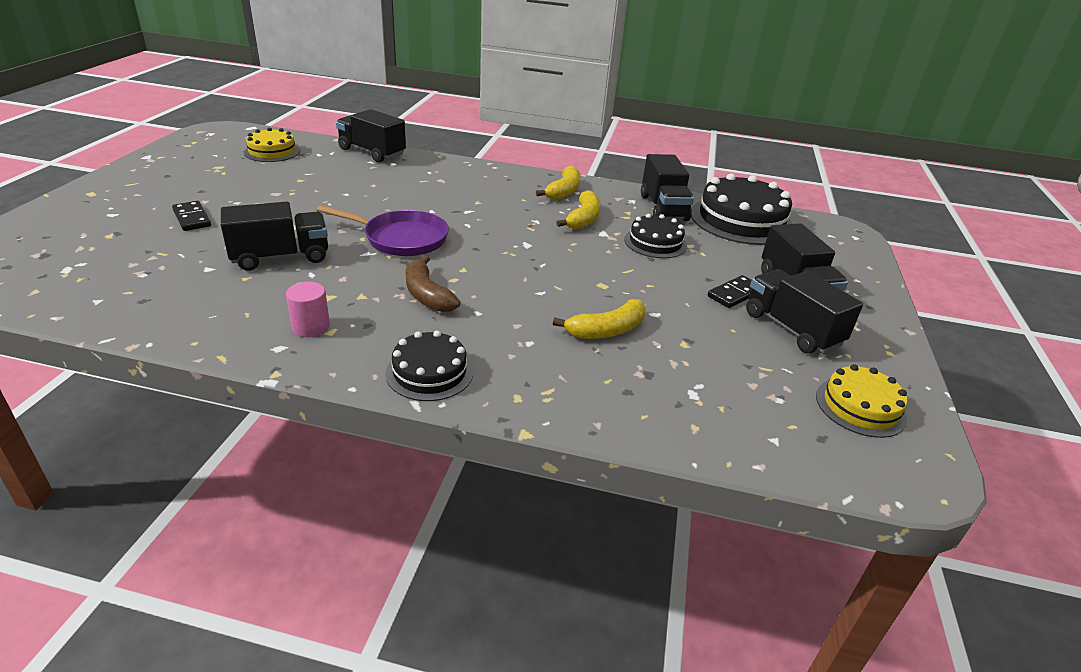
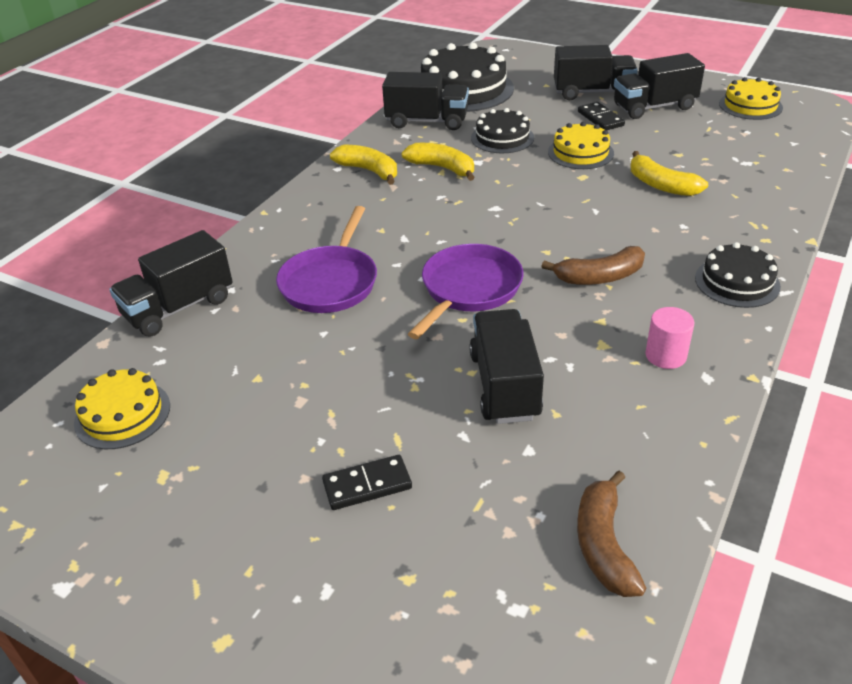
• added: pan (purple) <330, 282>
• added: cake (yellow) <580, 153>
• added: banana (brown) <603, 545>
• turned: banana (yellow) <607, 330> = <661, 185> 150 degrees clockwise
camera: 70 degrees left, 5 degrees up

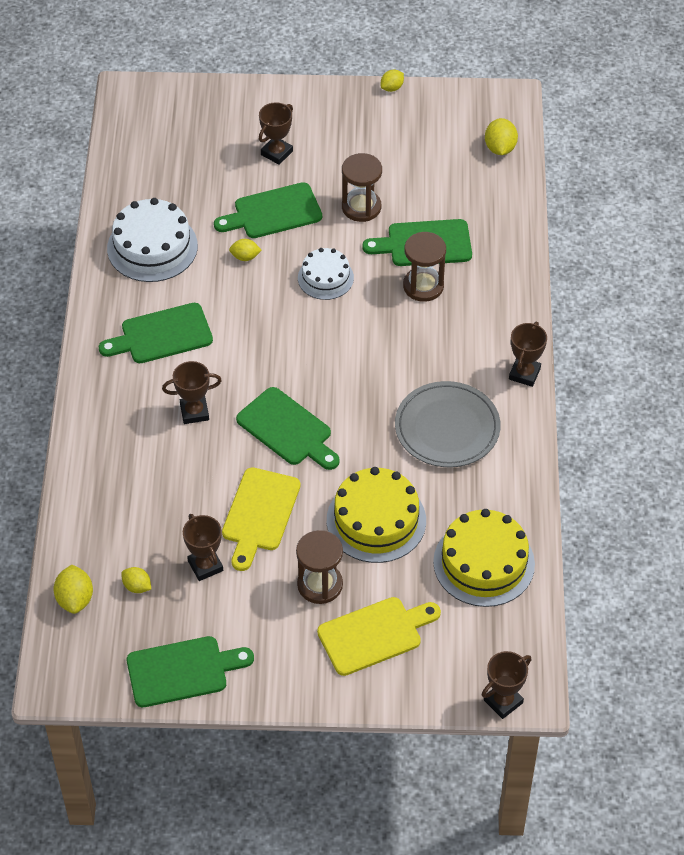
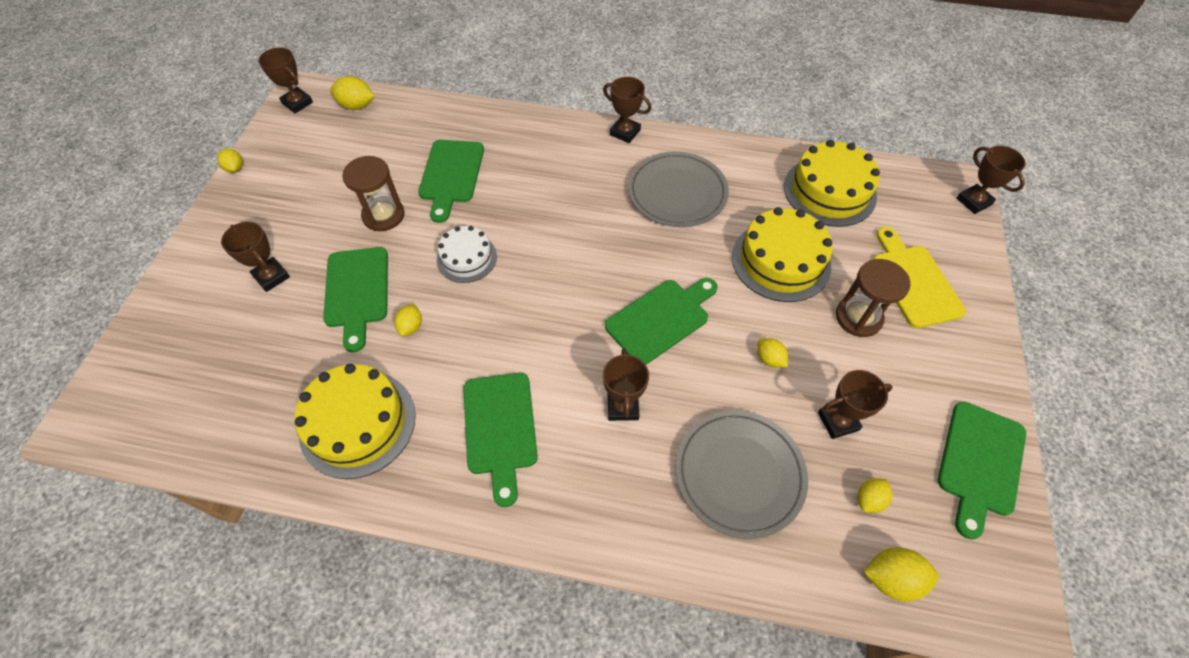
• added: trophy (brown) <297, 103>
• recoloured: cake (white) <152, 247> to cake (yellow) <358, 423>
• added: plate (grey) <739, 474>
• replaced: cutting board (yellow) <259, 514> to lemon (yellow) <769, 359>
• turned: cutting board (green) <182, 671> = <980, 462> 150 degrees counterclockwise
• removed: hourglass (brown) <423, 286>
camera: 80 degrees left, 5 degrees up

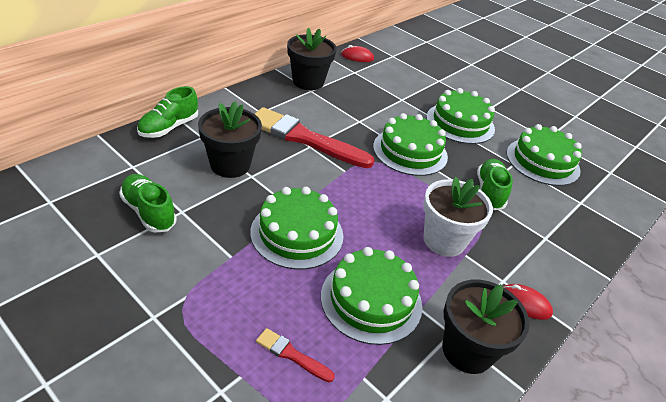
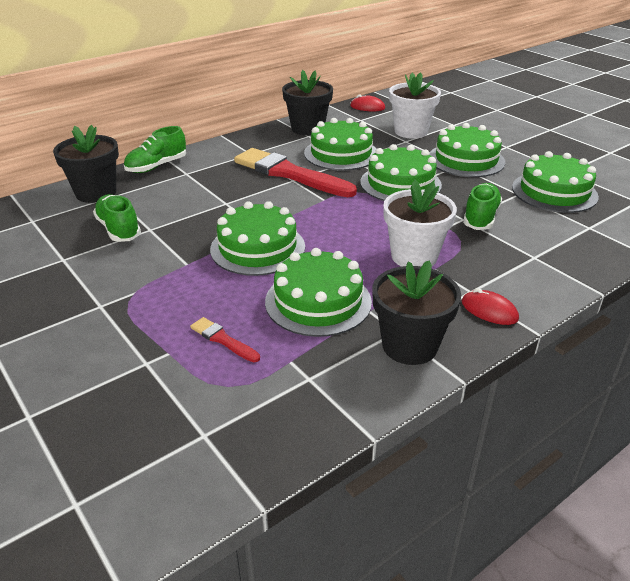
• moved: flower pot (black) <230, 165> to <96, 193>
• added: cake (green) <341, 153>
• added: flower pot (white) <411, 131>
camera: 15 degrees right, 5 degrees down

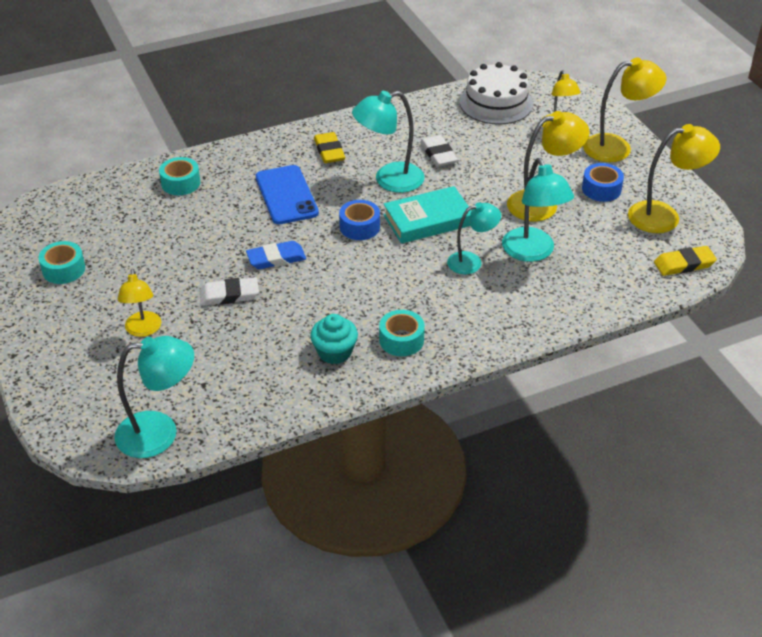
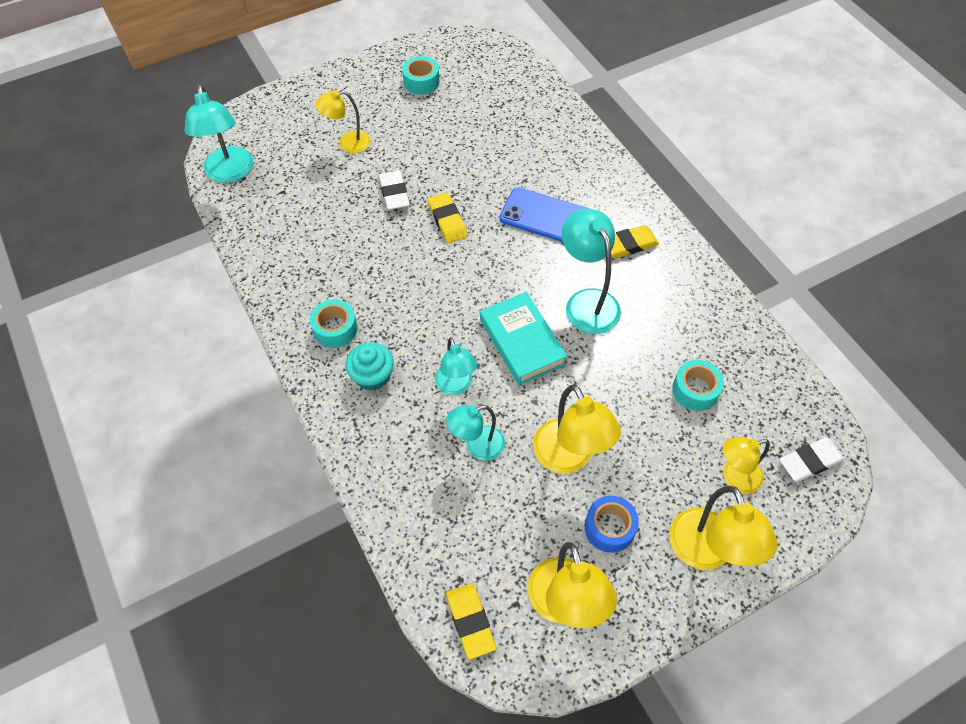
• moved: cupcake (turquoise) <334, 352> to <372, 376>
• recoloured: eraser (blue) <276, 258> to eraser (yellow) <447, 220>
• resized: lamp (turquoise) <532, 252> = <477, 446> x0.65
• turned: phone (blue) <286, 195> = <546, 217> 45 degrees clockwise
• moved: tape (turquoise) <180, 183> to <695, 390>
• moved: eraser (white) <438, 154> to <810, 461>
• removed: tape (blue) <359, 227>
• removed: cake (white) <496, 103>
camera: 85 degrees right, 15 degrees up

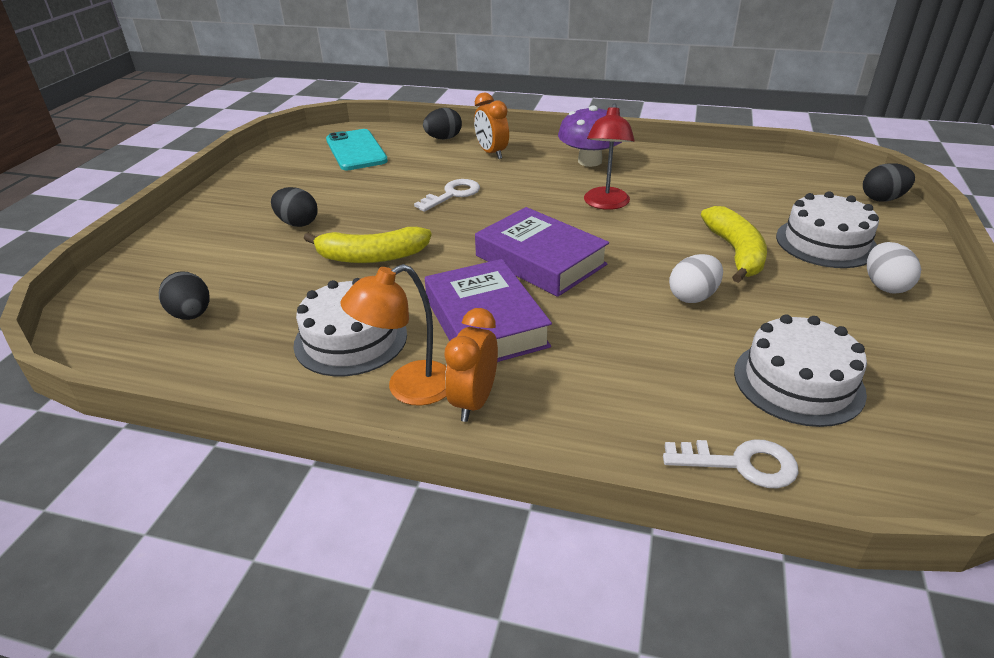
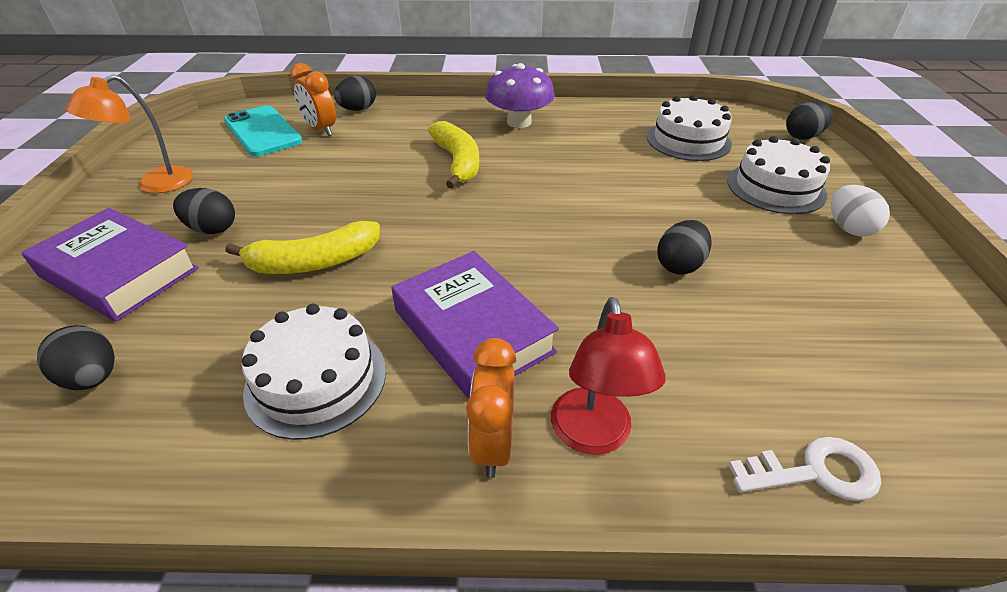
• moved: book (purple) <540, 260> to <119, 272>
• moved: lamp (orange) <408, 389> to <155, 185>
• moved: clock (orange) <492, 153> to <321, 130>
• moved: banana (yellow) <735, 253> to <457, 162>
• moved: lamp (red) <605, 204> to <593, 436>
• moved: cake (white) <798, 382> to <688, 140>
• recoloured: egg (white) <693, 296> to egg (black) <679, 265>
• removed: key (white) <452, 194>
camera: 15 degrees left, 5 degrees up

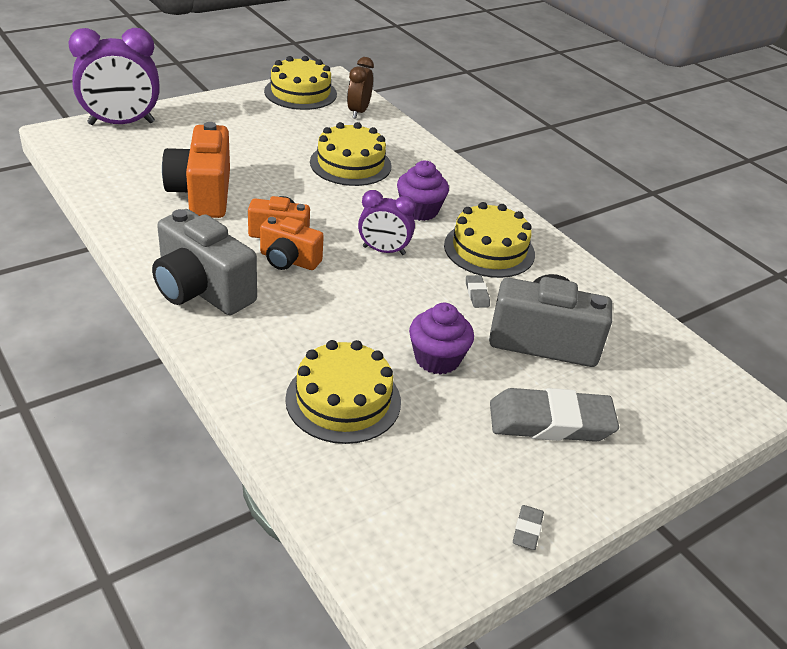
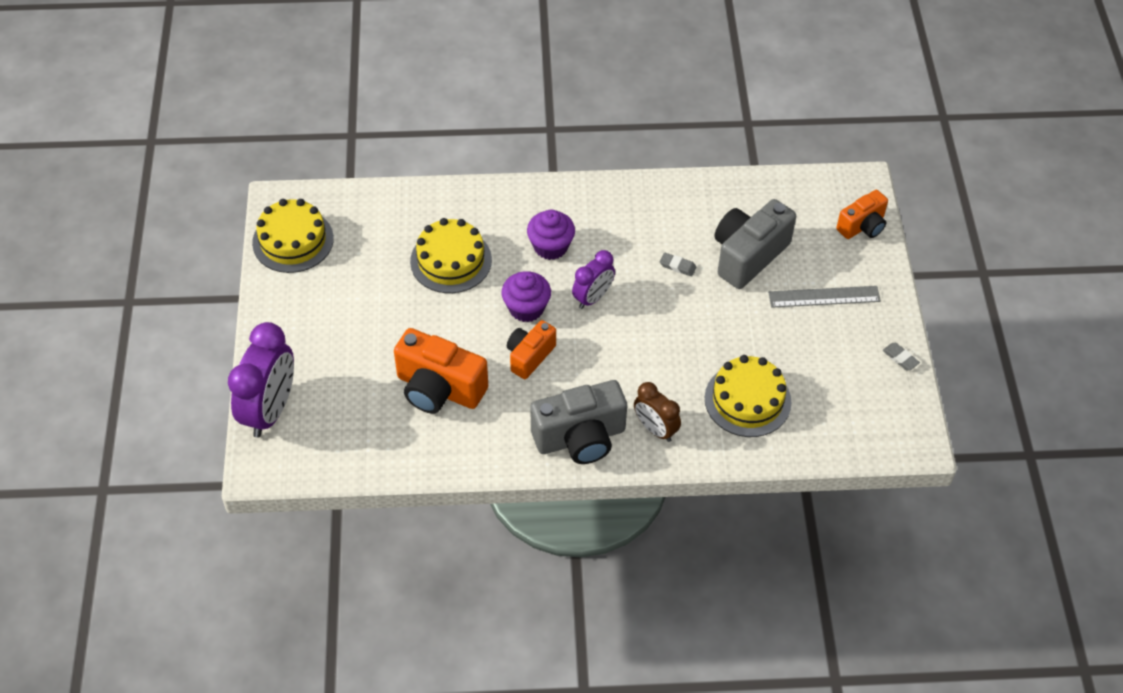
• moved: cupcake (purple) <437, 359> to <526, 308>
• moved: clock (brown) <358, 112> to <655, 429>
• replaced: eraser (grey) <550, 422> to ruler (grey) <824, 297>
• moved: camera (orange) <288, 260> to <862, 226>
• removed: cake (yellow) <489, 249>
camera: 55 degrees left, 15 degrees up

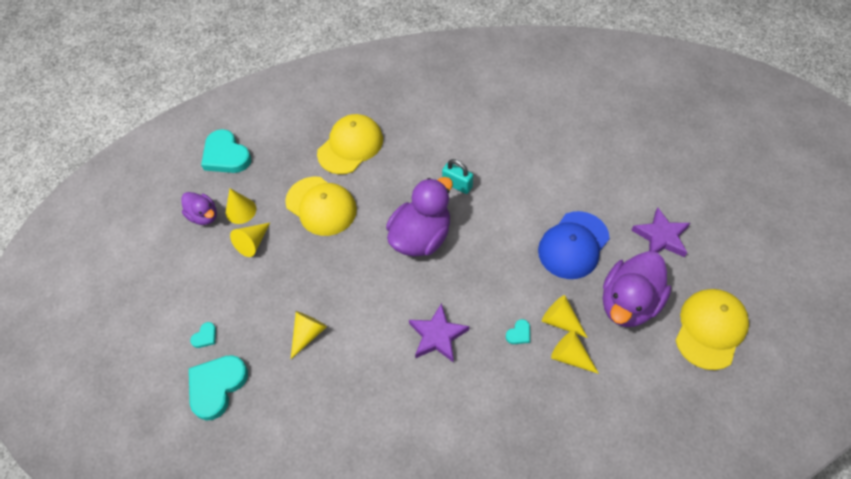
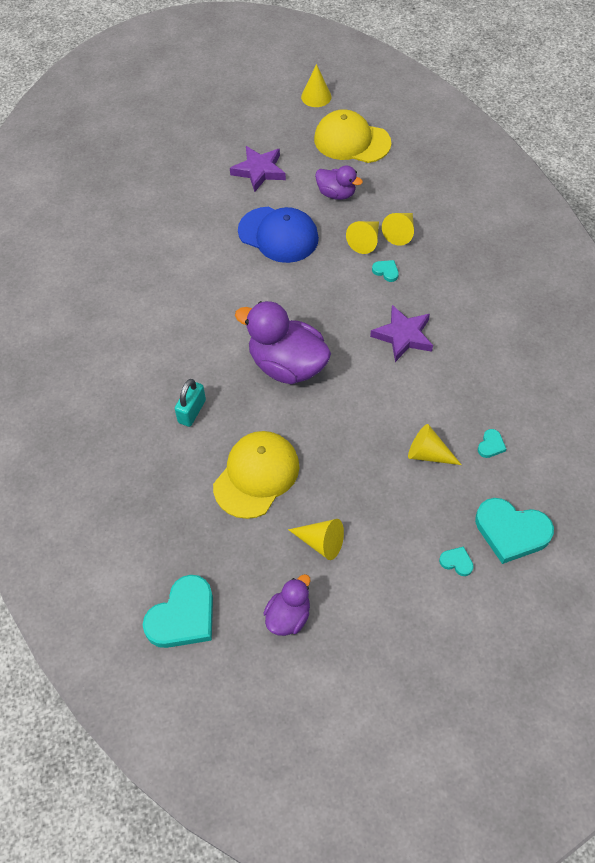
• moved: padlock (turquoise) <457, 185> to <192, 411>
• moved: cone (yellow) <241, 210> to <316, 96>
• resized: duck (purple) <628, 303> = <336, 193> x0.55
• added: heart (turquoise) <491, 445>
• removed: cap (yellow) <350, 146>
camera: 100 degrees left, 0 degrees up

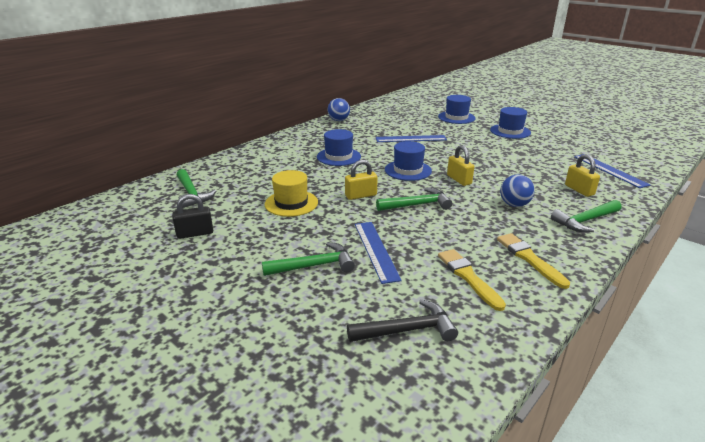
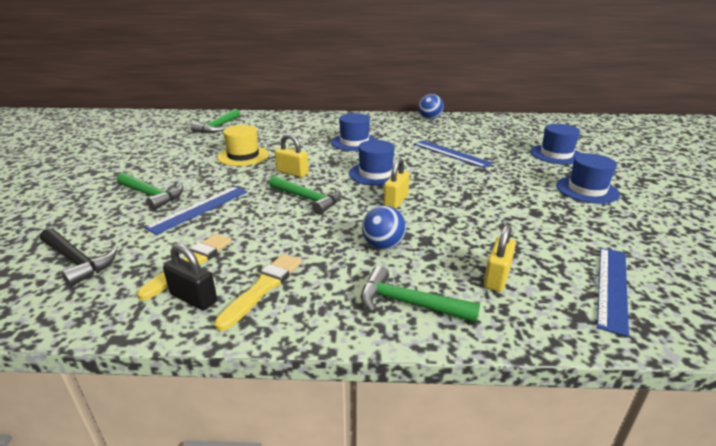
• moved: padlock (black) <195, 233> to <193, 298>
camera: 50 degrees right, 0 degrees up

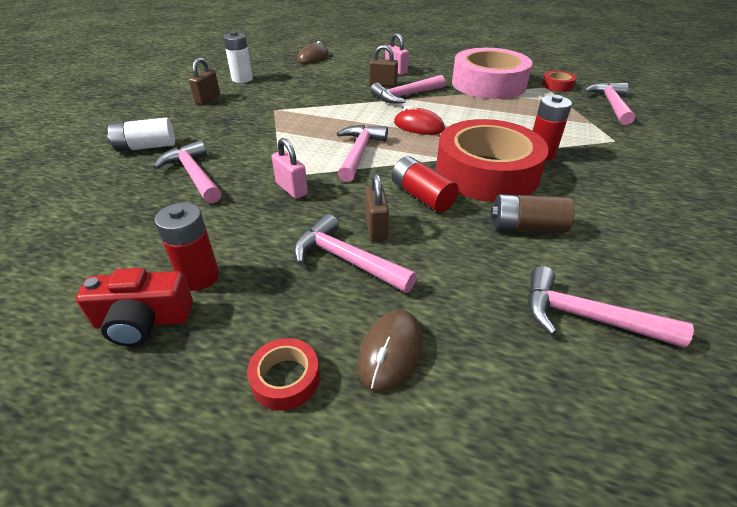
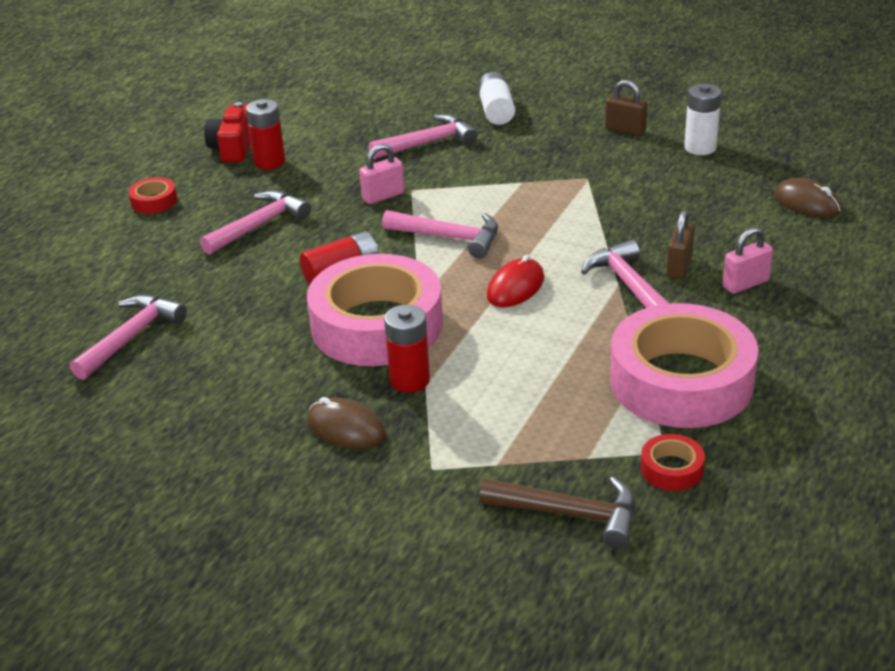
• recoloured: tape (red) <486, 172> to tape (pink) <377, 325>
• moved: mouse (brown) <390, 352> to <346, 428>
• recoloured: hammer (pink) <611, 105> to hammer (brown) <570, 514>
• removed: padlock (brown) <376, 228>
• removed: battery (brown) <527, 227>
camera: 100 degrees right, 5 degrees down

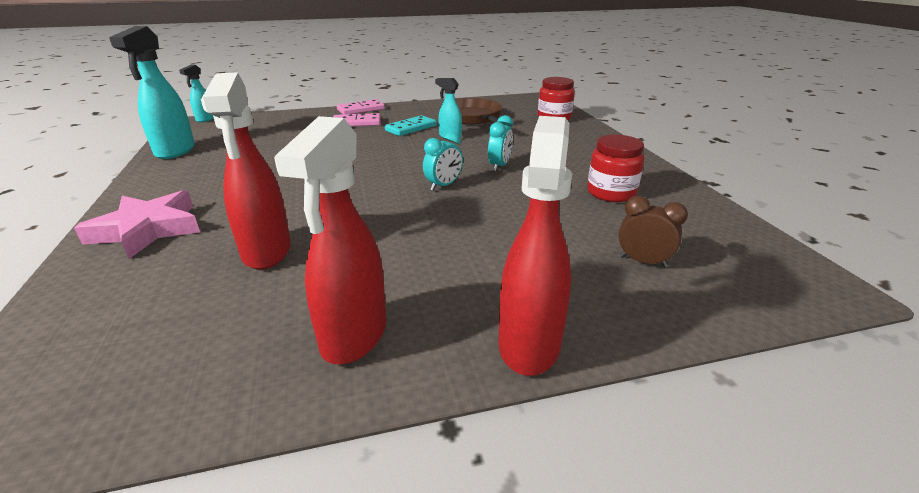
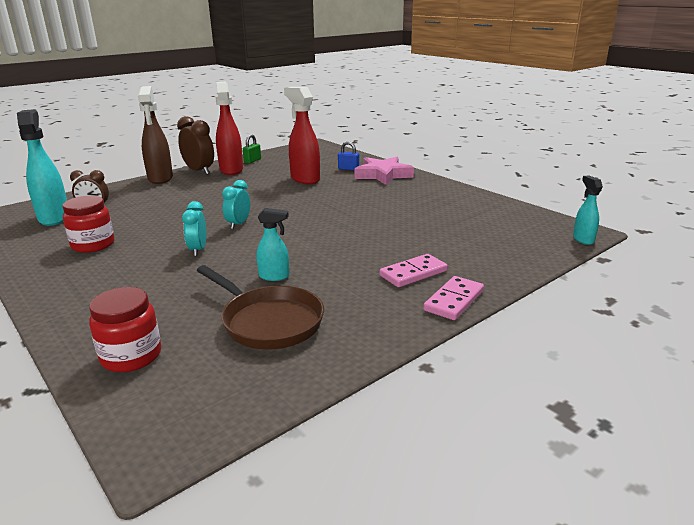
• moved: spray bottle (turquoise) <175, 151> to <54, 218>
• recoloured: spray bottle (red) <529, 343> to spray bottle (brown) <160, 179>
• added: clock (brown) <199, 171>
• added: padlock (green) <252, 161>
• added: padlock (blue) <348, 169>
• removed: domino (turquoise) <411, 128>
camera: 155 degrees right, 5 degrees down

